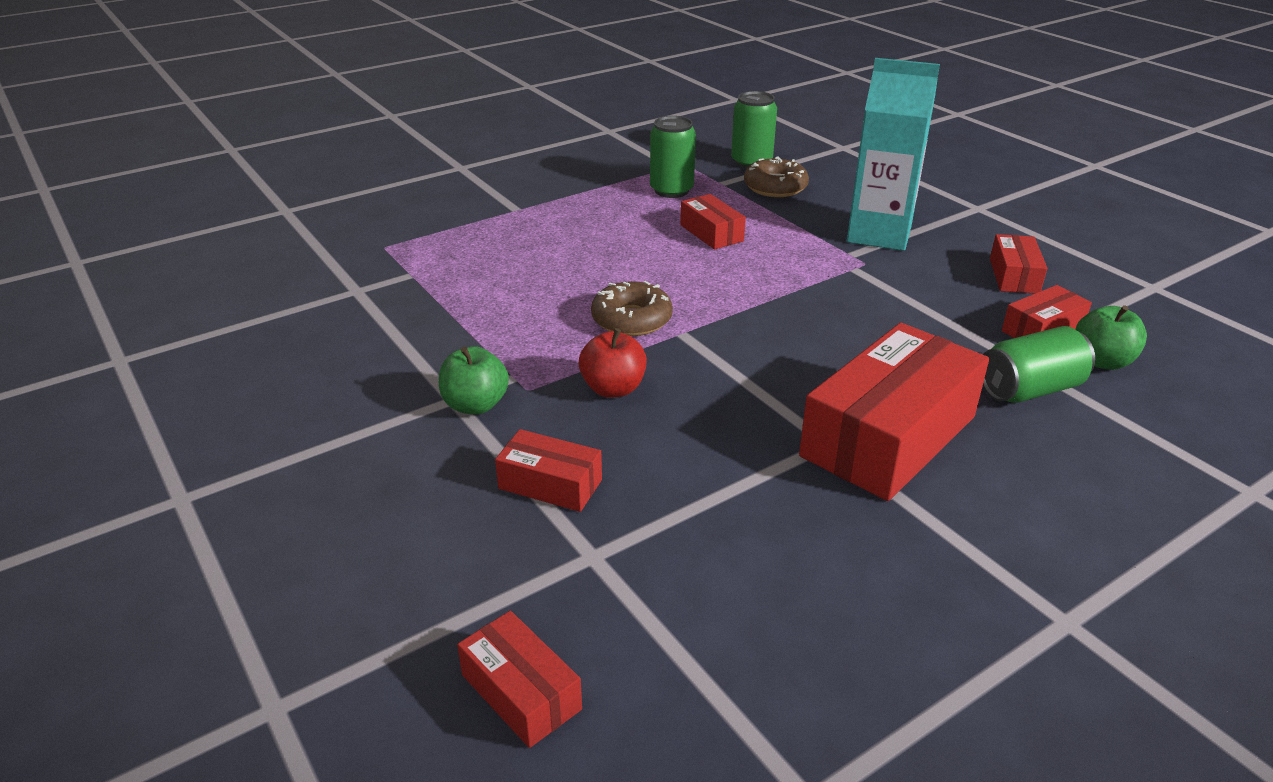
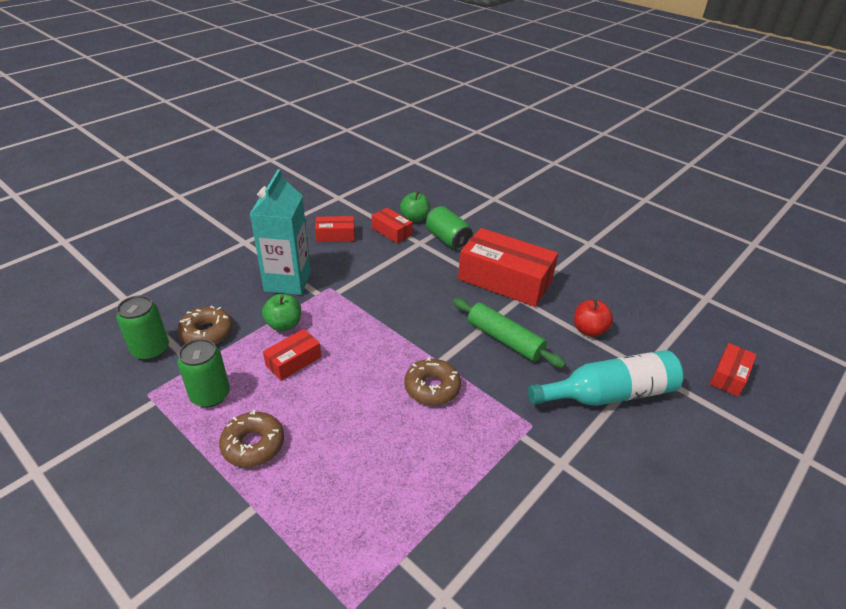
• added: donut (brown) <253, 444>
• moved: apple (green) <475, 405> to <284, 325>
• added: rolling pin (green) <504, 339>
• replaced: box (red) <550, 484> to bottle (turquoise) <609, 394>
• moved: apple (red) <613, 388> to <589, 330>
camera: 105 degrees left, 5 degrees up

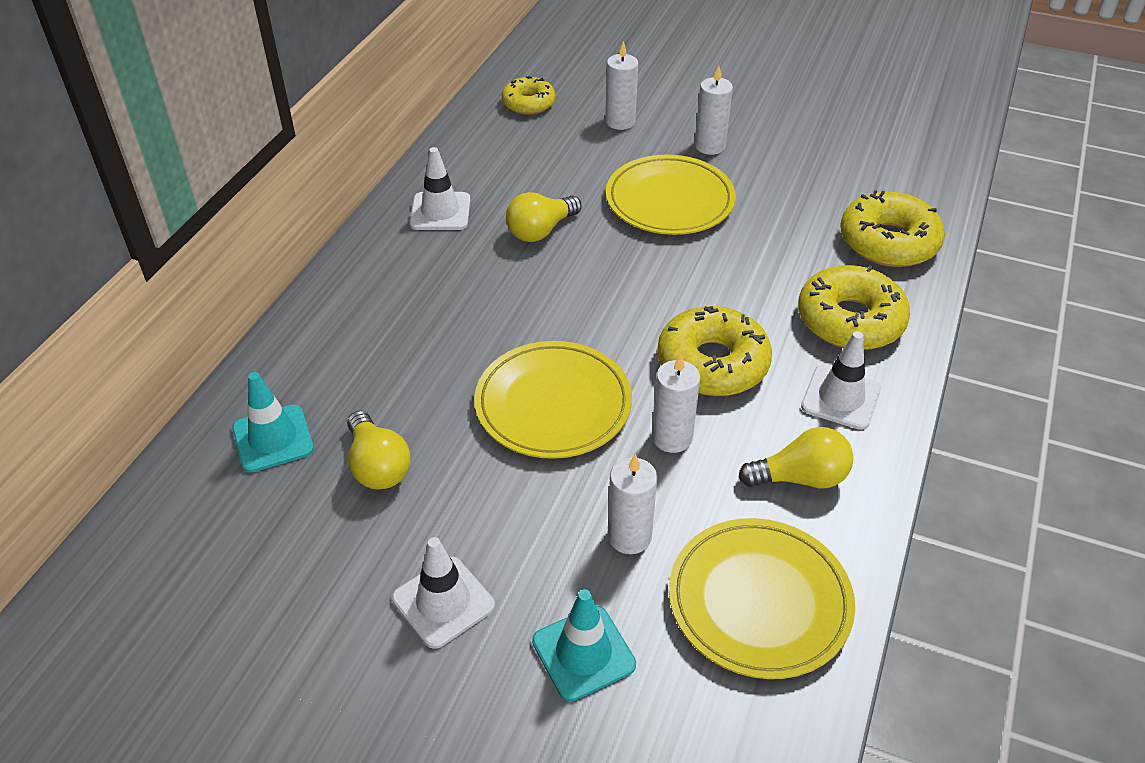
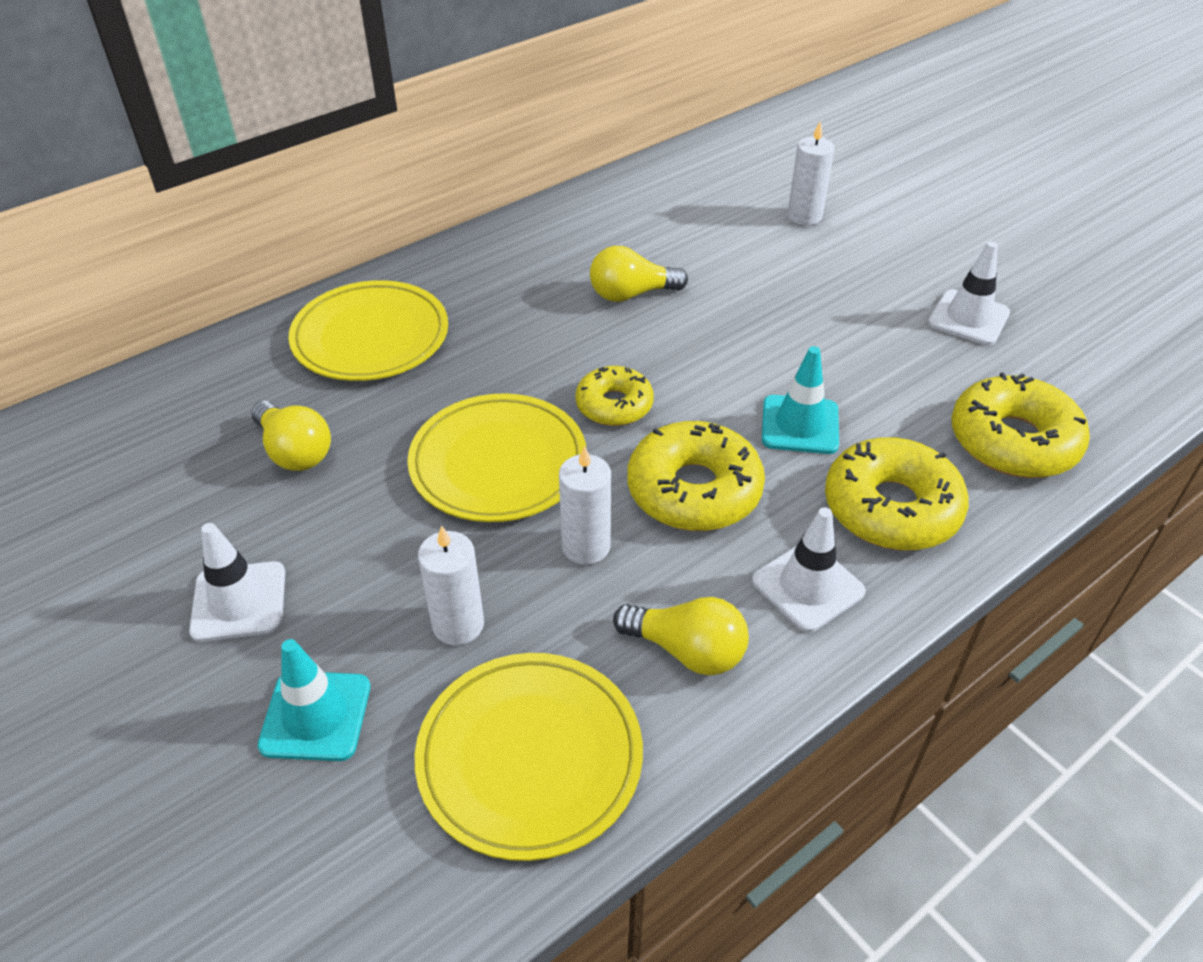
• turned: light bulb (yellow) <378, 466> = <294, 451> 45 degrees counterclockwise
• moved: plate (yellow) <669, 200> to <370, 337>
• moved: donut (yellow) <528, 103> to <614, 405>
• moved: traffic cone (turquoise) <273, 439> to <800, 425>
• moved: traffic cone (white) <440, 212> to <968, 318>
• removed: candle (white) <709, 146>
camera: 30 degrees right, 0 degrees up

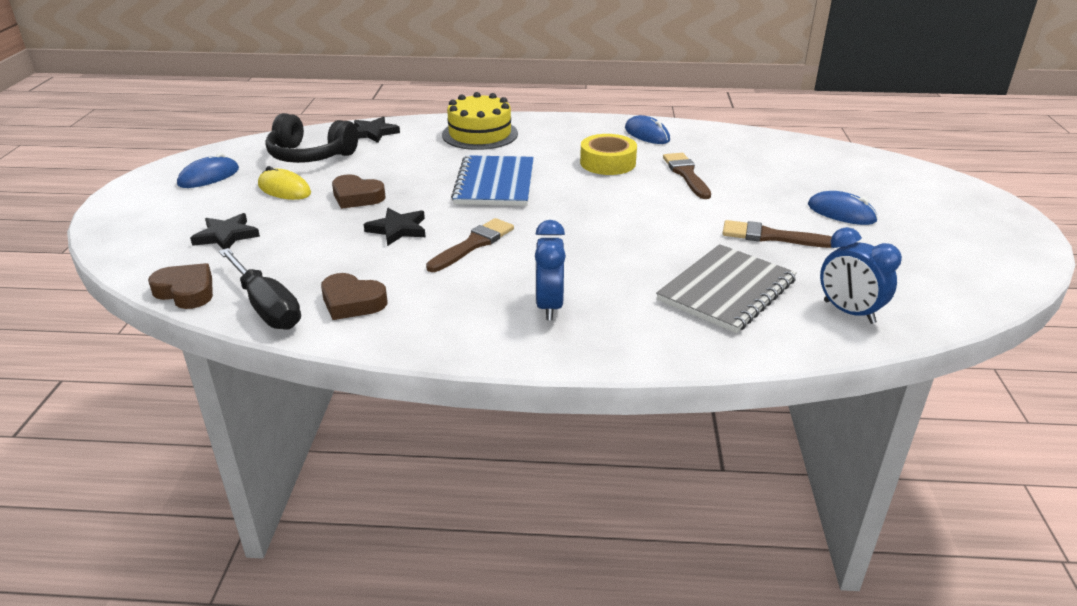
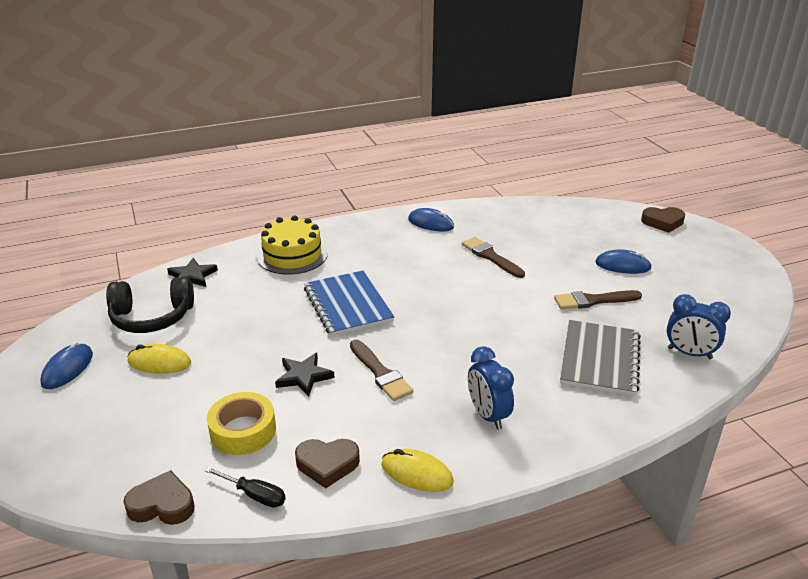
• resized: screwdriver (black) <266, 306> = <254, 495> x0.59
• moved: tape (yellow) <607, 163> to <243, 431>
• turned: brush (brown) <473, 244> = <380, 373> 135 degrees clockwise
• added: mouse (yellow) <417, 473>
• moved: heart (brown) <357, 197> to <663, 222>
• removed: star (black) <226, 236>
camera: 25 degrees left, 0 degrees up

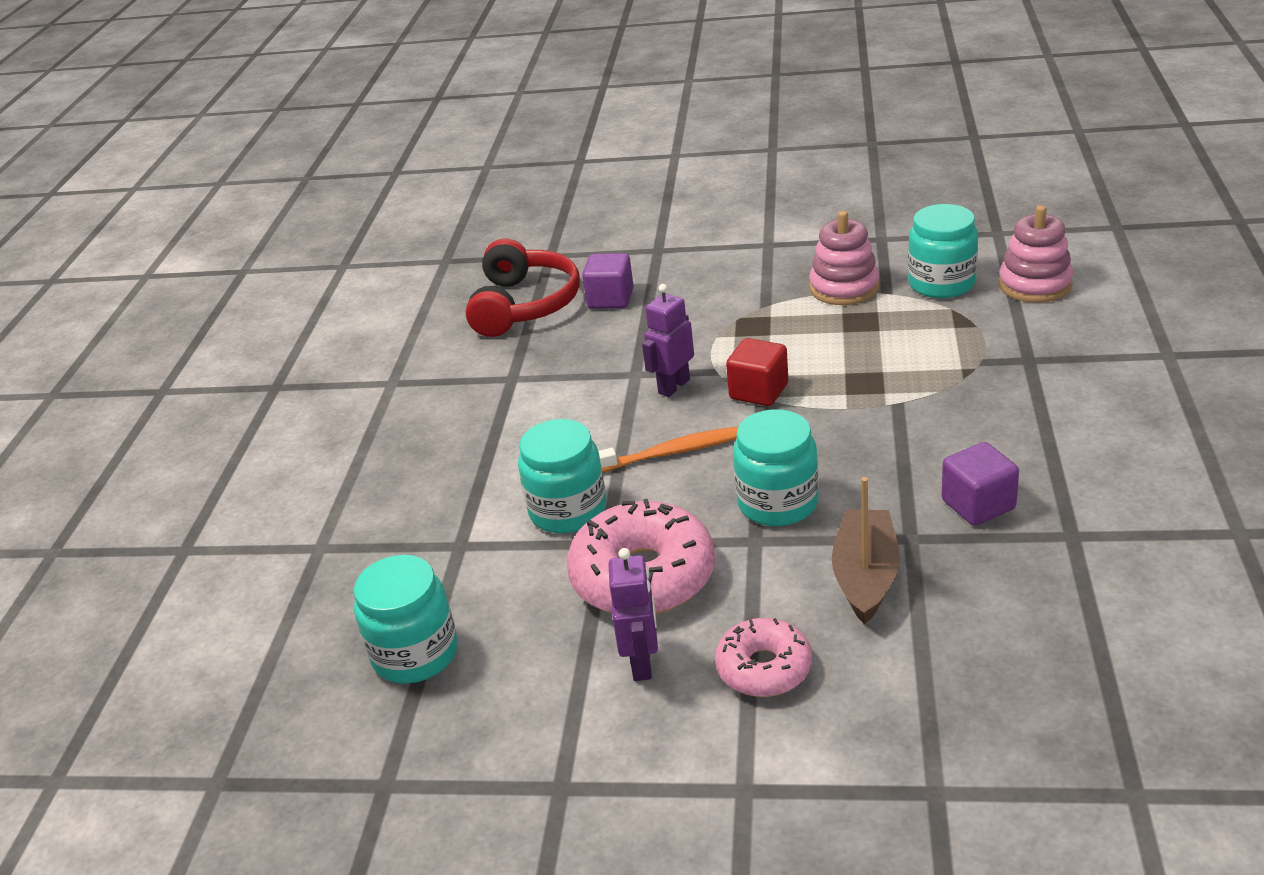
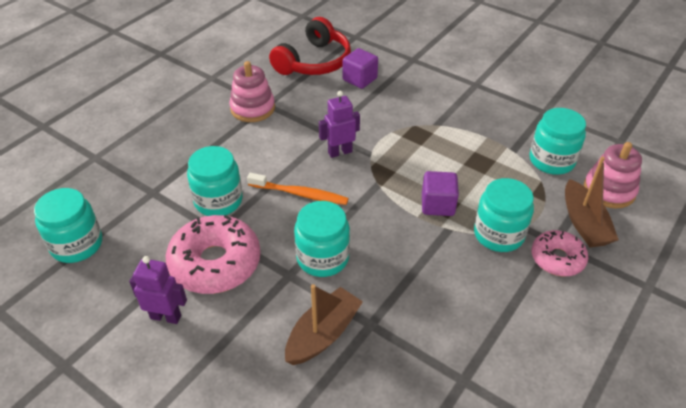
• turned: robot (purple) <642, 663> = <166, 316> 105 degrees counterclockwise
• moved: stacking toy (pink) <844, 288> to <252, 108>
• moved: cube (purple) <978, 505> to <437, 205>
• added: jar (turquoise) <498, 234>
• moved: donut (pink) <764, 668> to <557, 259>
• added: boat (brown) <584, 223>
• removed: cube (red) <759, 391>
camera: 25 degrees right, 10 degrees up

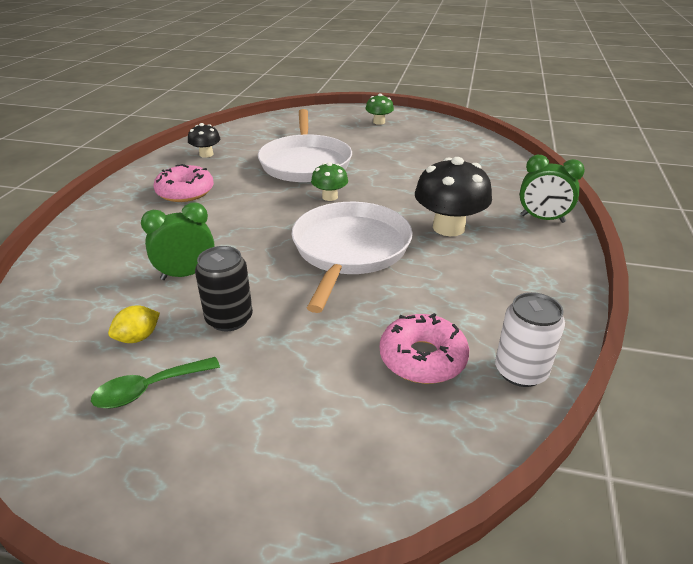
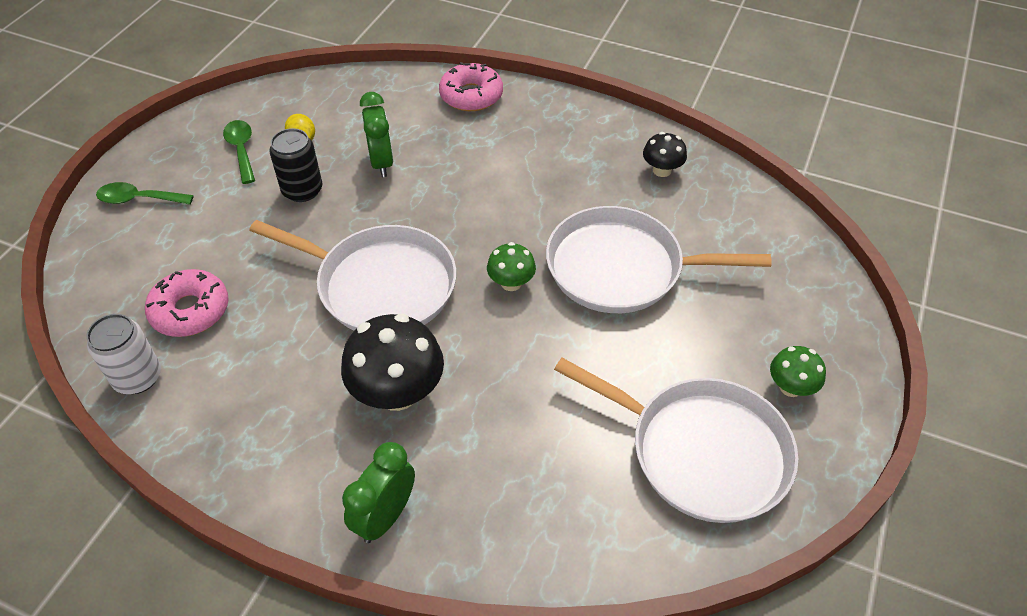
• added: spoon (green) <138, 199>
• moved: donut (pink) <185, 192> to <471, 95>
• added: pan (white) <701, 451>
camera: 100 degrees right, 15 degrees up

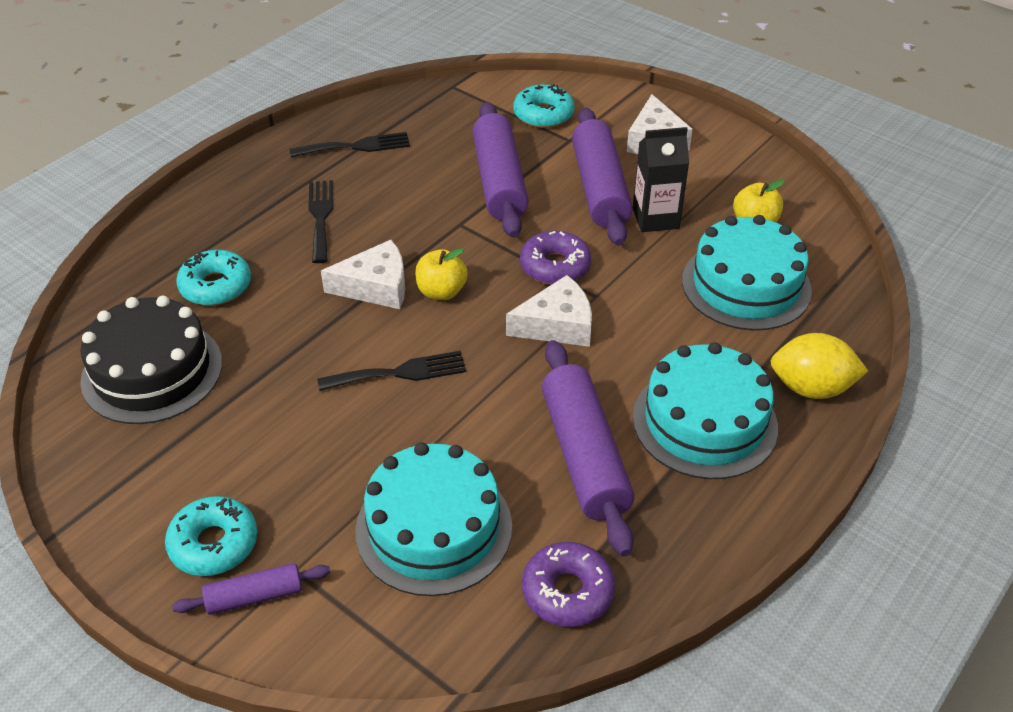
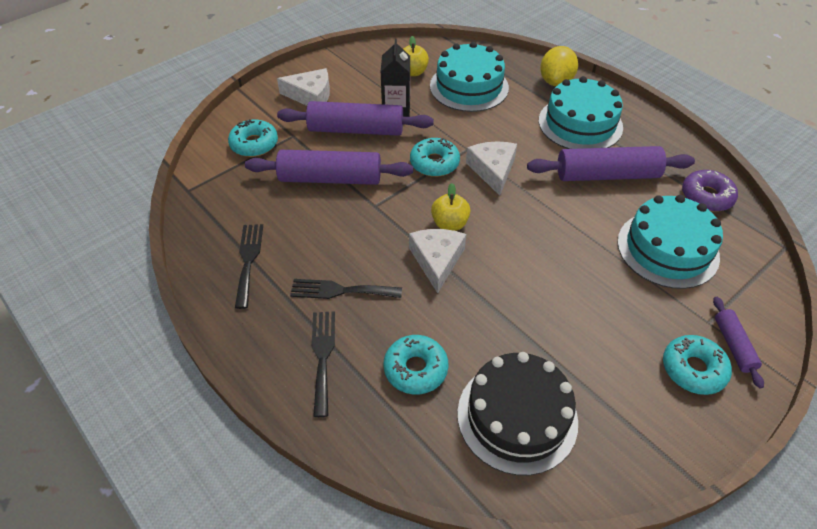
• moved: fork (black) <400, 373> to <323, 356>
• recoloured: donut (purple) <555, 266> to donut (turquoise) <434, 163>
camera: 80 degrees left, 5 degrees up

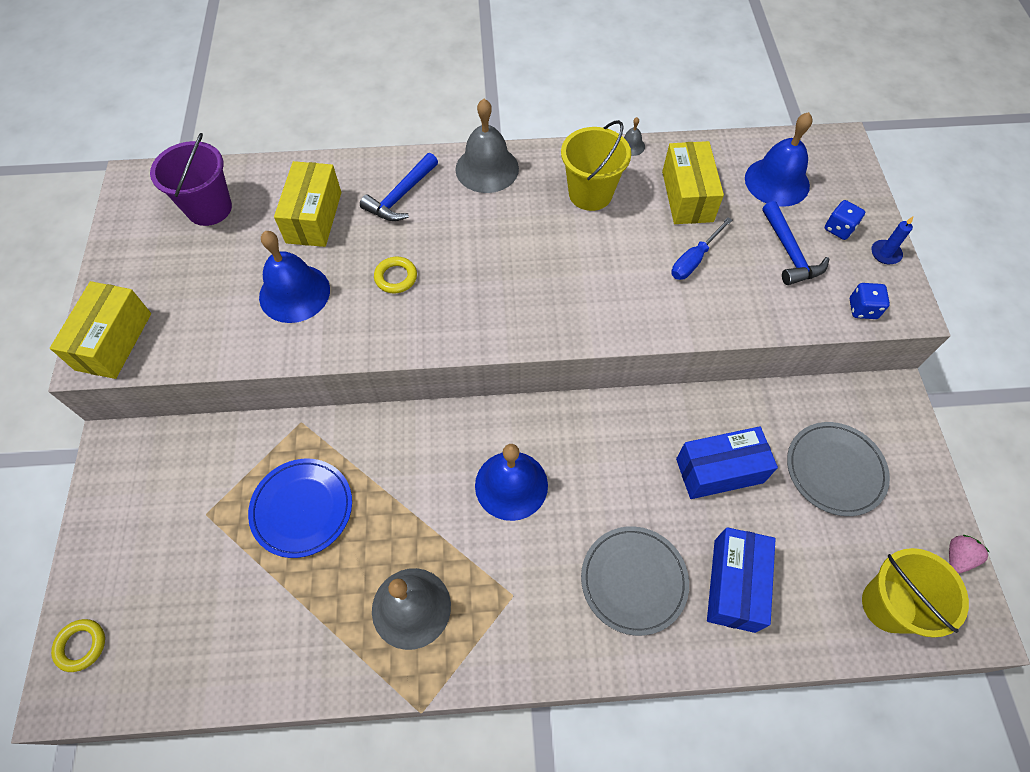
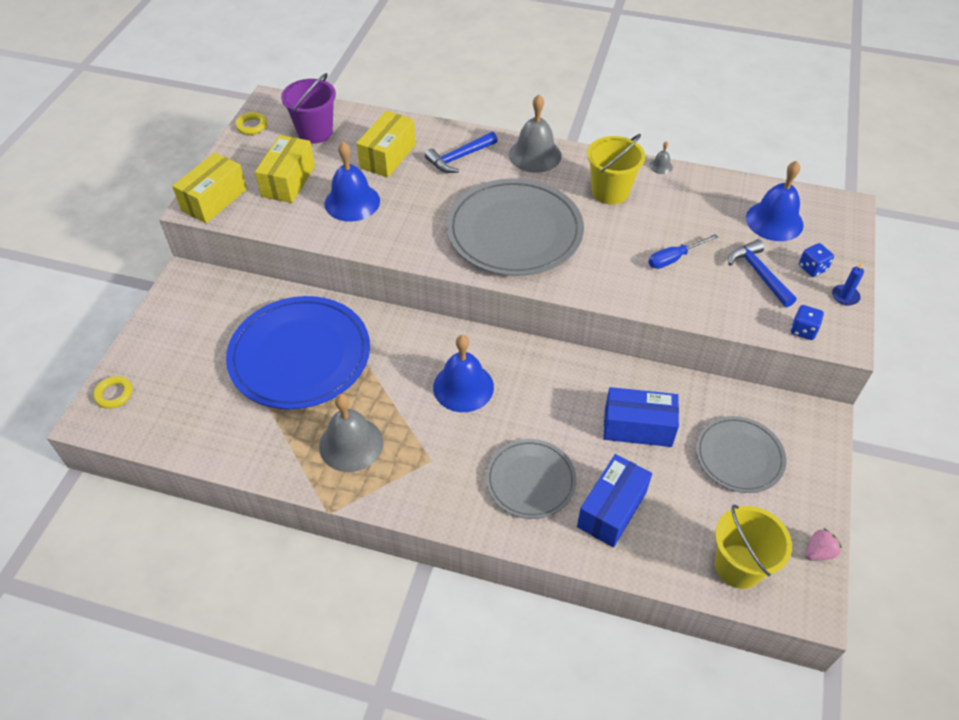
• resized: plate (blue) <302, 508> = <300, 356> x1.74
• moved: ring (yellow) <396, 277> to <252, 126>
• moved: box (yellow) <687, 196> to <288, 181>
• added: plate (grey) <514, 231>
• turned: hammer (blue) <789, 252> = <759, 274> 150 degrees clockwise
camera: 20 degrees right, 10 degrees down

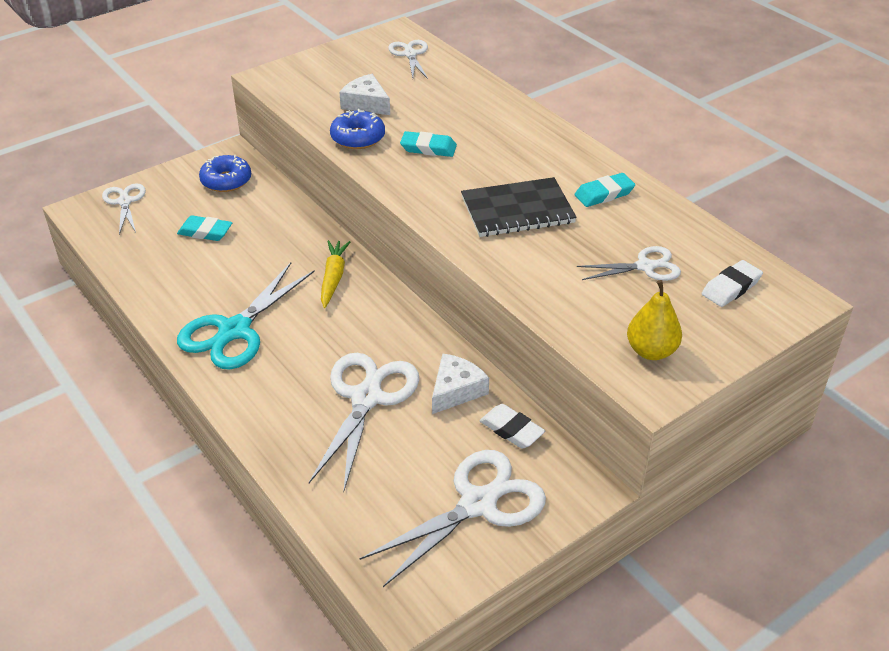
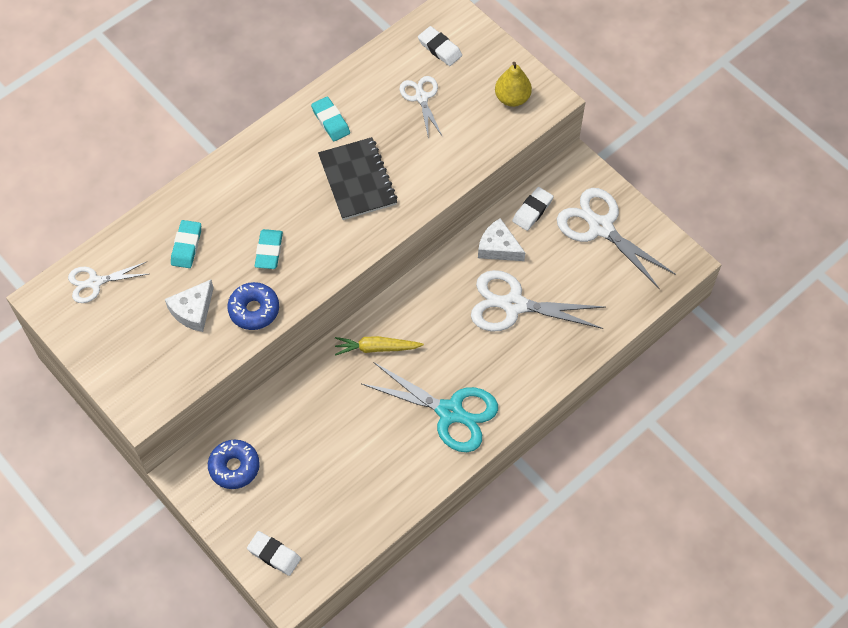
• moved: eraser (turquoise) <205, 232> to <186, 246>
• replaced: scissors (white) <124, 202> to eraser (white) <274, 554>
camera: 95 degrees left, 20 degrees up

